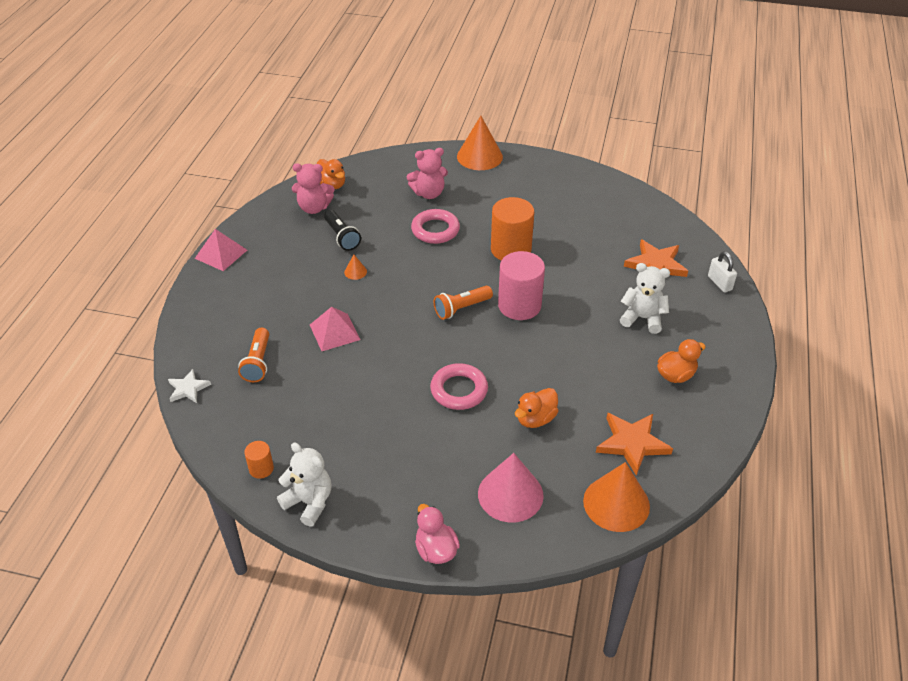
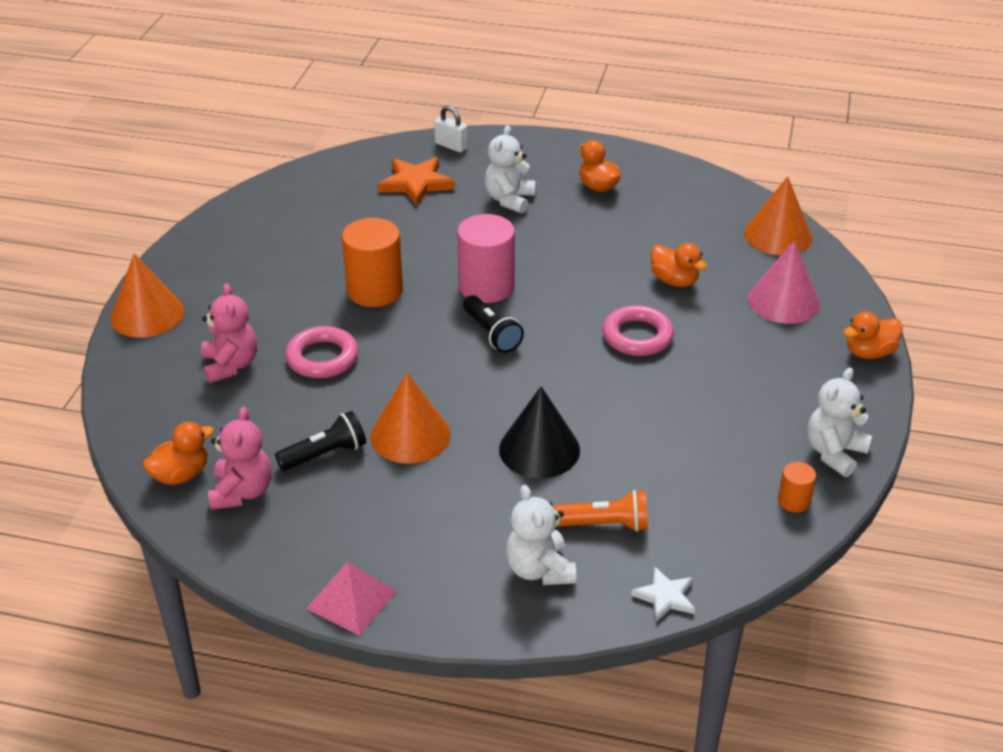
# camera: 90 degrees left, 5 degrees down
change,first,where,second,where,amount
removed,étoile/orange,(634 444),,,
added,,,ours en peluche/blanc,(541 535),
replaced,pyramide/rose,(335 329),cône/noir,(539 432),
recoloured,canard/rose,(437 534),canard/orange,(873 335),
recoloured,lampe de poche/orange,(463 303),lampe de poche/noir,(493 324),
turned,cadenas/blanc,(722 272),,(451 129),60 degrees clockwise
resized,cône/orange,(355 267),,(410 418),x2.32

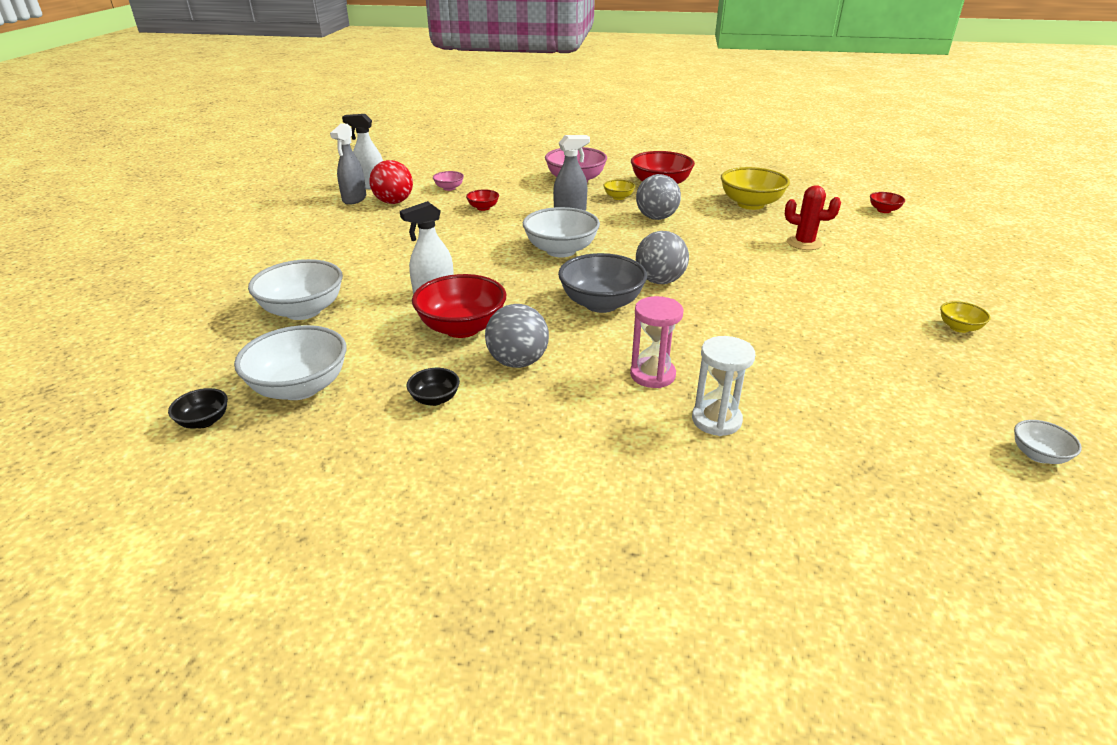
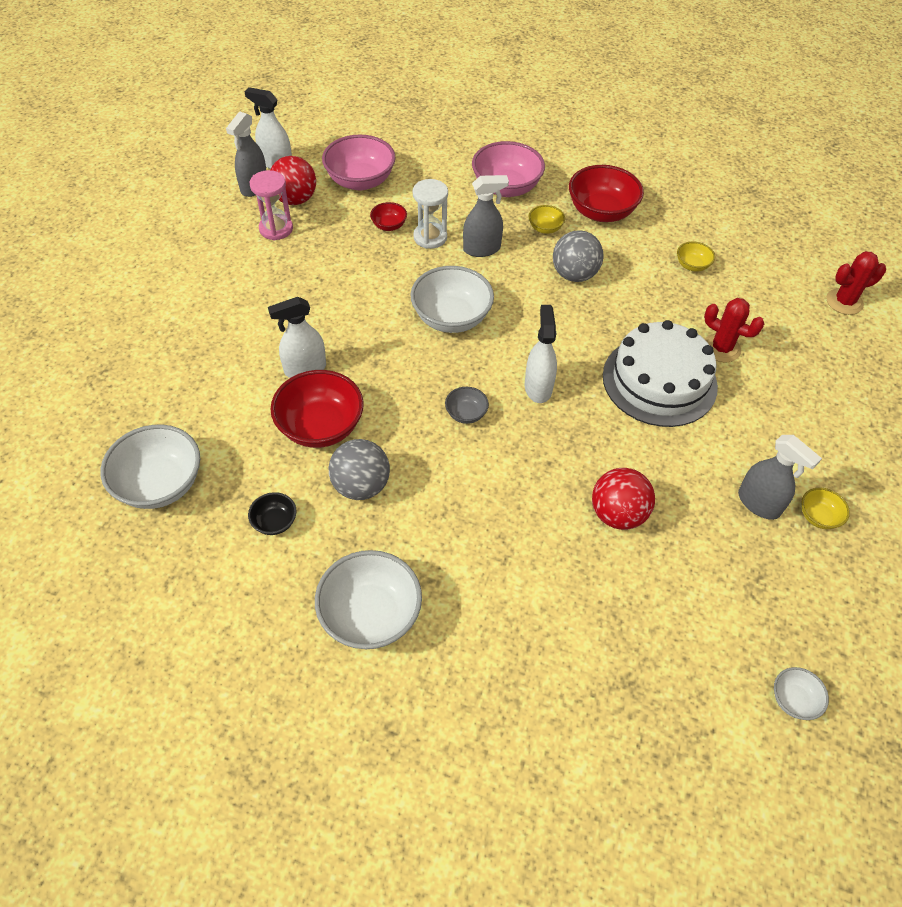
# camera: 10 degrees right, 20 degrees up
change,first,where,second,where,amount
removed,bol/noir,(198 408),,,
added,,,balle/rouge,(623 499),
added,,,gâteau/blanc,(660 373),
added,,,vaporisateur/gris,(780 477),
moved,bol/blanc,(295 289),,(368 599),
moved,sablier/rose,(656 342),,(271 205),
moved,sablier/blanc,(723 386),,(430 214),
replaced,balle/gris,(662 257),vaporisateur/blanc,(541 354),
replaced,bol/rouge,(887 202),cactus/rouge,(856 283),
resized,bol/rose,(448 181),,(358 163),x2.04
resized,bol/gris,(602 283),,(467 405),x0.49
resized,bol/jaune,(755 188),,(696 256),x0.49

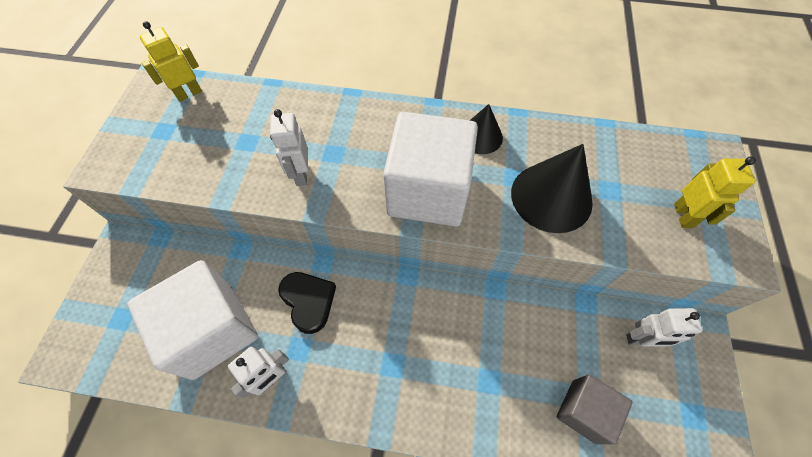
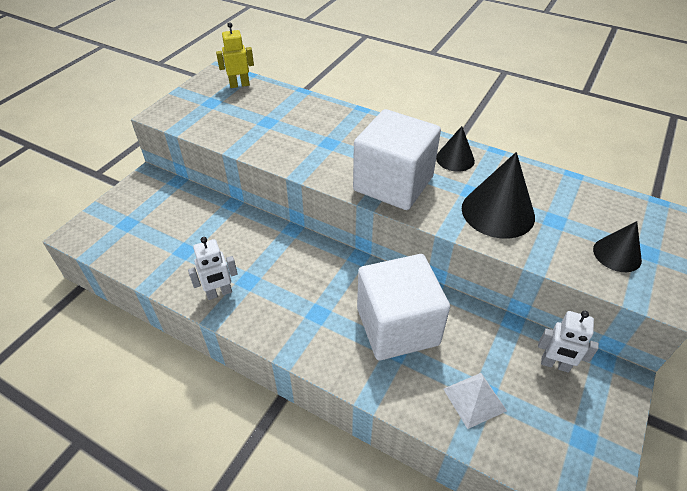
# camera: 20 degrees right, 15 degrees down
change,first,where,second,where,amount
removed,robot/blanc,(289 147),,,
removed,cœur/noir,(307 303),,,
moved,cube/blanc,(192 320),,(403 307),
replaced,cube/gris,(595 409),pyramide/blanc,(475 401),
replaced,robot/jaune,(715 192),cône/noir,(617 246),

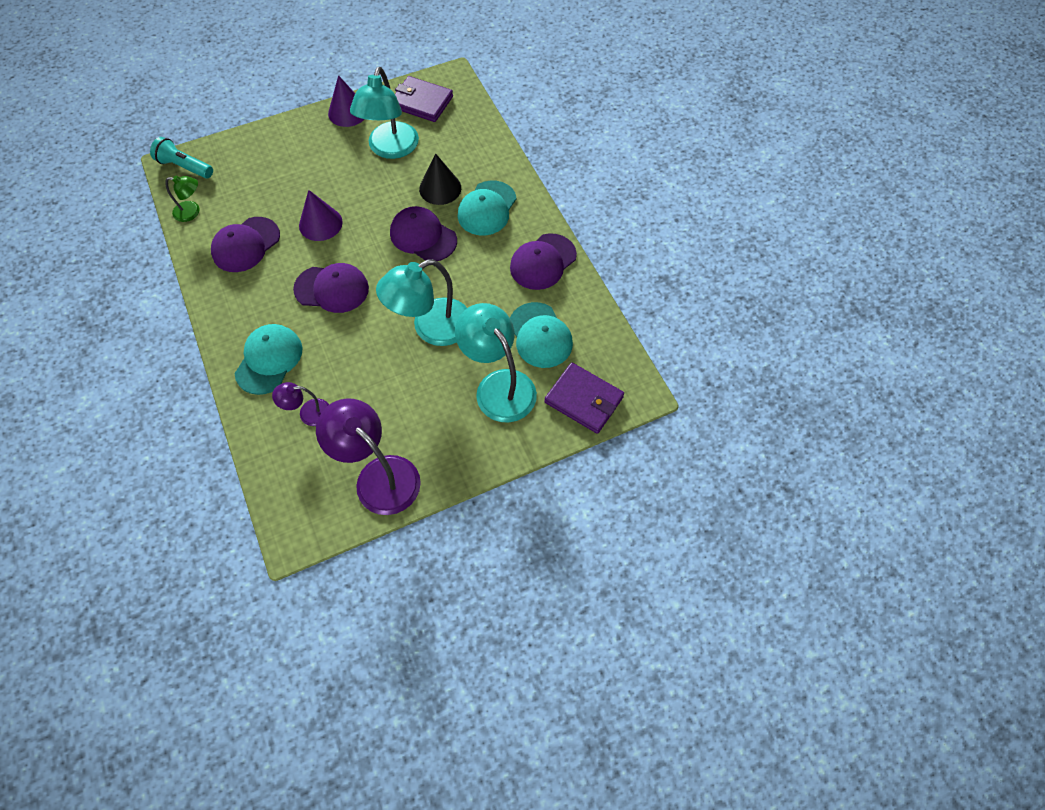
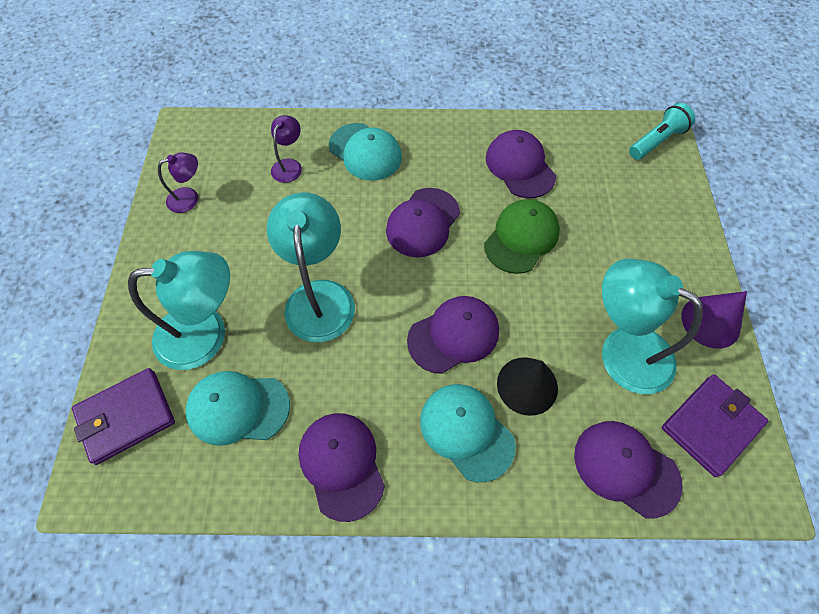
# camera: 115 degrees right, 0 degrees up
change,first,where,second,where,amount
removed,lampe/vert,(182 199),,,
added,,,casquette/violet,(628 470),
replaced,cône/violet,(321 215),casquette/vert,(522 236),
resized,lampe/violet,(368 456),,(178 183),x0.51

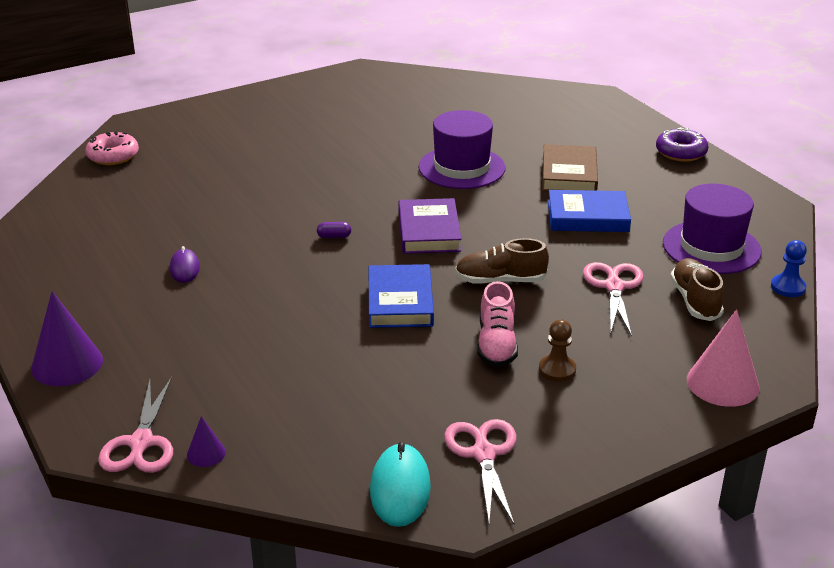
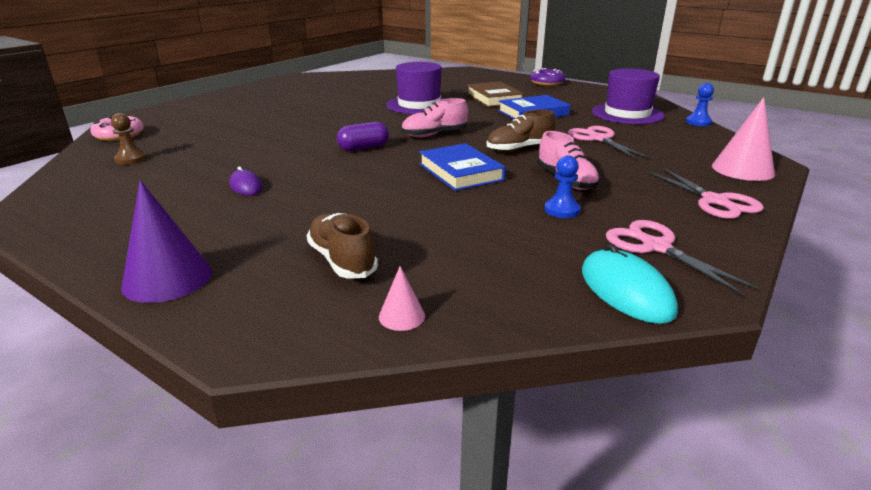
# camera: 25 degrees left, 5 degrees down
change,first,where,second,where,amount
added,,,pion/bleu,(562 186),
moved,ciseaux/rose,(135 425),,(705 193),
moved,pion/marron,(557 351),,(129 139),
moved,chaussure/marron,(697 289),,(342 246),
replaced,livre/violet,(429 226),chaussure/rose,(434 118),
recoloured,cône/violet,(206 441),cône/rose,(402 298),
resized,gélule/violet,(334 230),,(363 136),x1.78

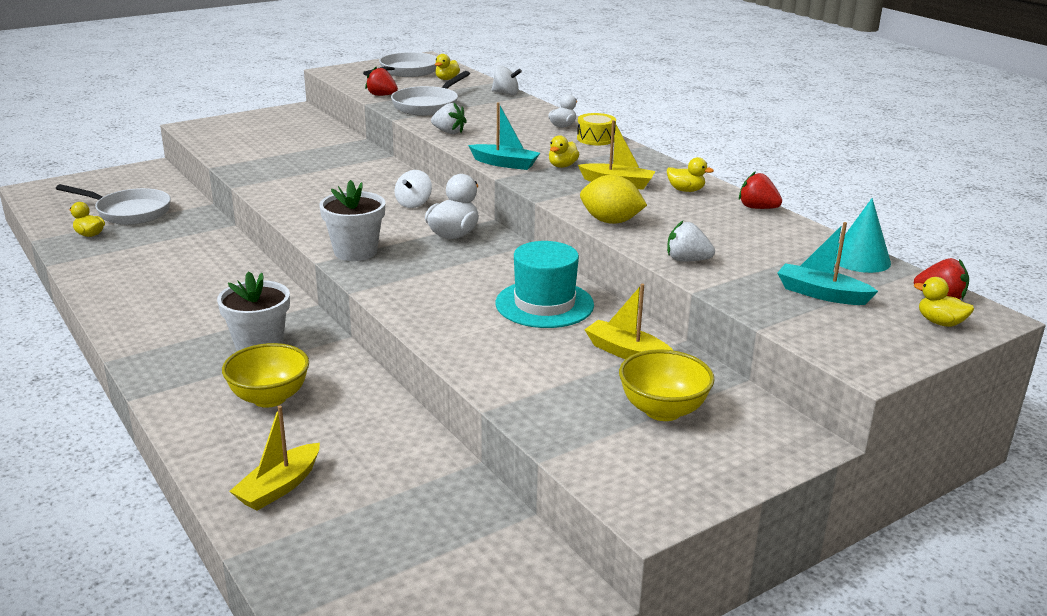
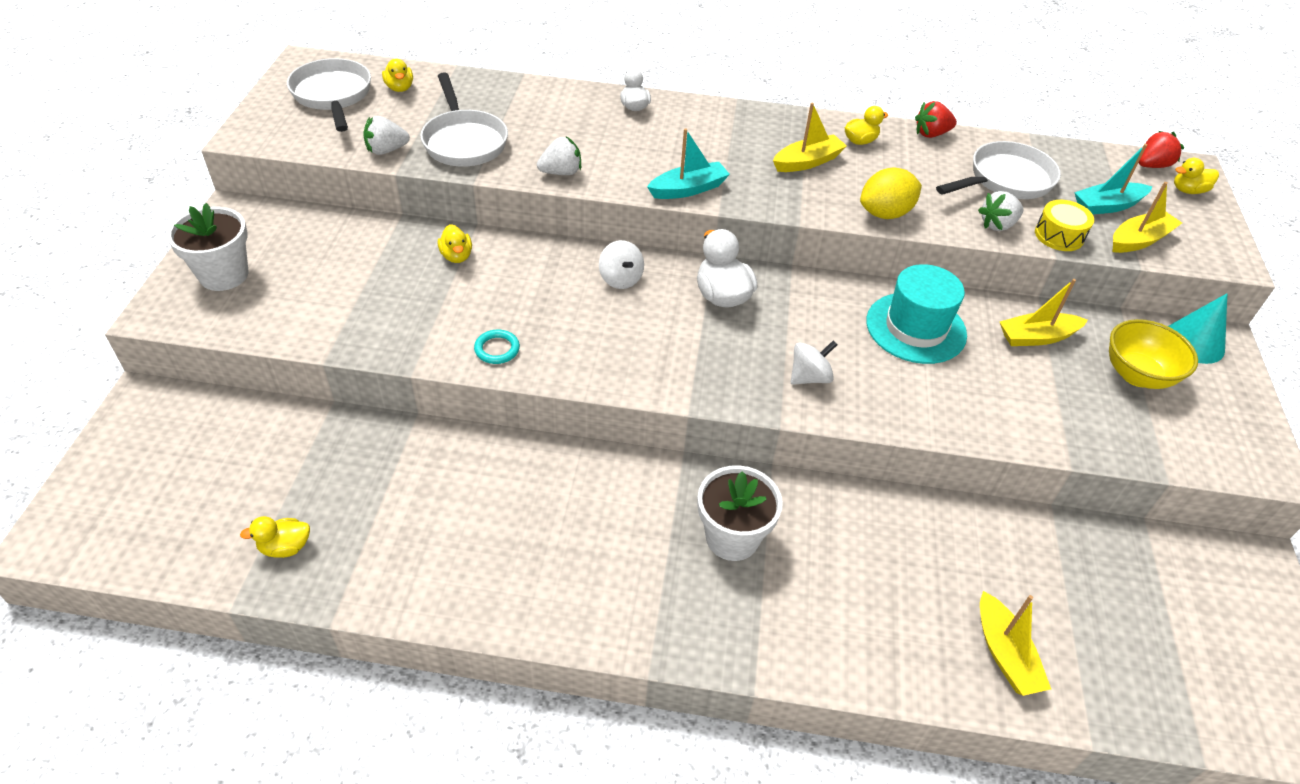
# camera: 50 degrees left, 20 degrees up
change,first,where,second,where,amount
removed,bol/jaune,(265 375),,,
added,,,anneau/turquoise,(497 347),
added,,,bateau/jaune,(1147 217),
moved,poêle/blanc,(113 204),,(998 170),
moved,pot de fleurs/blanc,(352 220),,(207 247),
moved,toupie/blanc,(507 80),,(814 362),
moved,canard/jaune,(564 151),,(455 243),
moved,tambour/jaune,(596 129),,(1064 225),
moved,cône/turquoise,(863 235),,(1197 328),
recoloured,fraise/rouge,(381 81),fraise/blanc,(386 135),

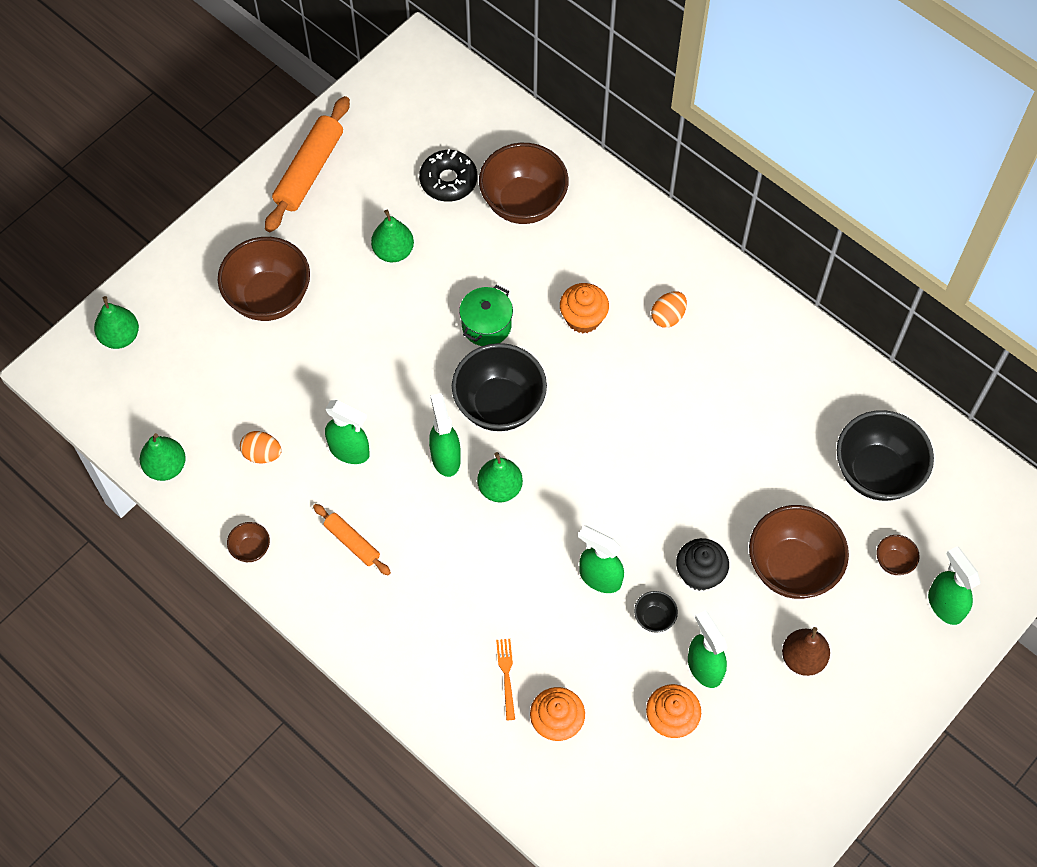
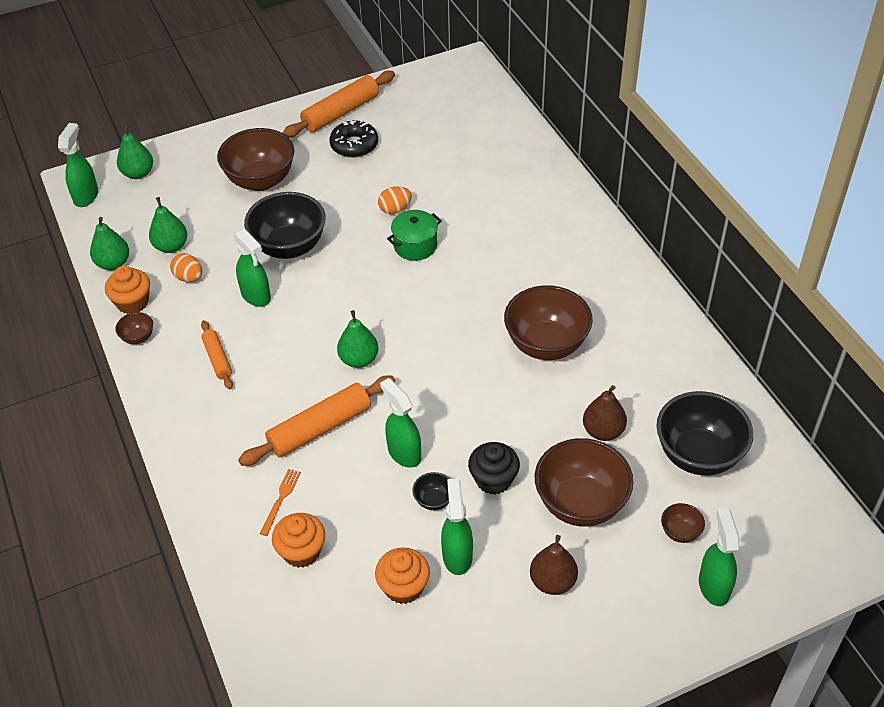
# camera: 25 degrees right, 15 degrees down
change,first,where,second,where,amount
added,,,rouleau à pâtisserie/orange,(316 421),
added,,,poire/marron,(605 413),
moved,poire/vert,(392 236),,(168 225),
moved,beignet/noir,(448 175),,(353 139),
moved,vaporisateur/vert,(445 435),,(78 165),
moved,bol/noir,(499 387),,(285 225),
moved,bol/marron,(524 183),,(548 322),
moved,muffin/orange,(584 308),,(127 290),
moved,œuf/orange,(669 309),,(395 200),

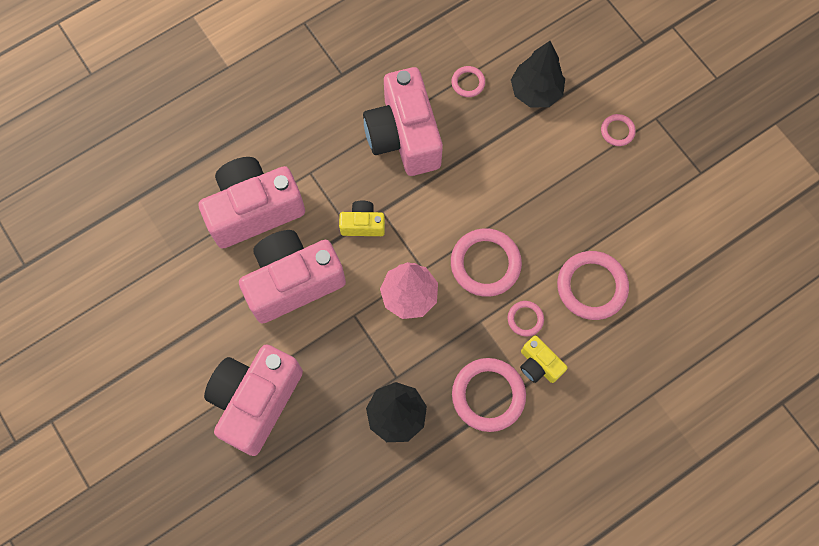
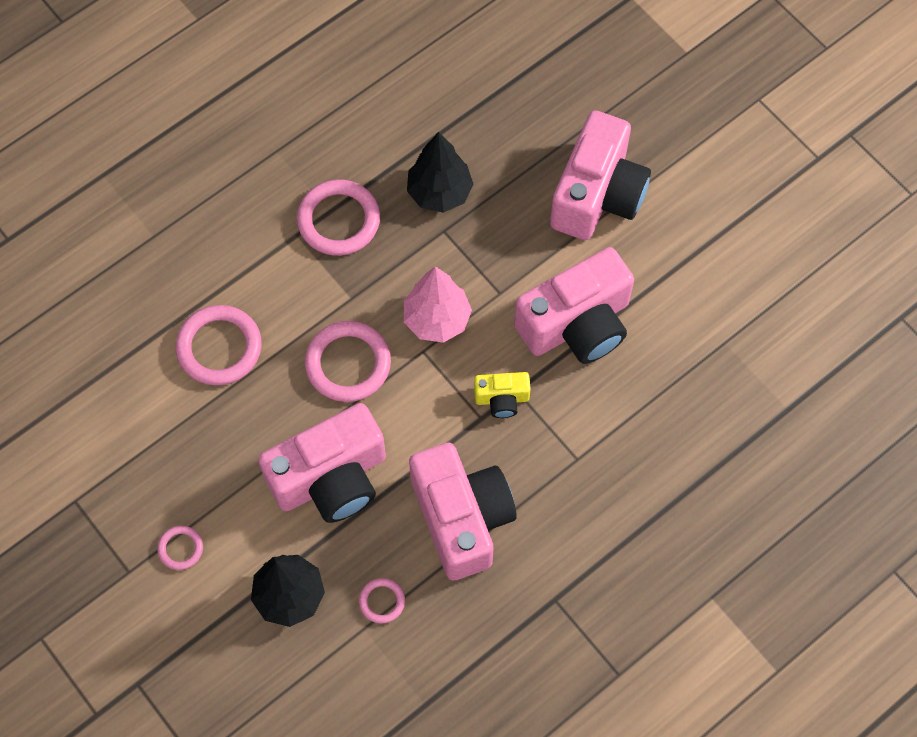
# camera: 175 degrees right, 5 degrees down
change,first,where,second,where,amount
removed,anneau/rose,(526 318),,,
removed,appareil photo/jaune,(543 359),,,
moved,appareil photo/rose,(252 203),,(322 463),

